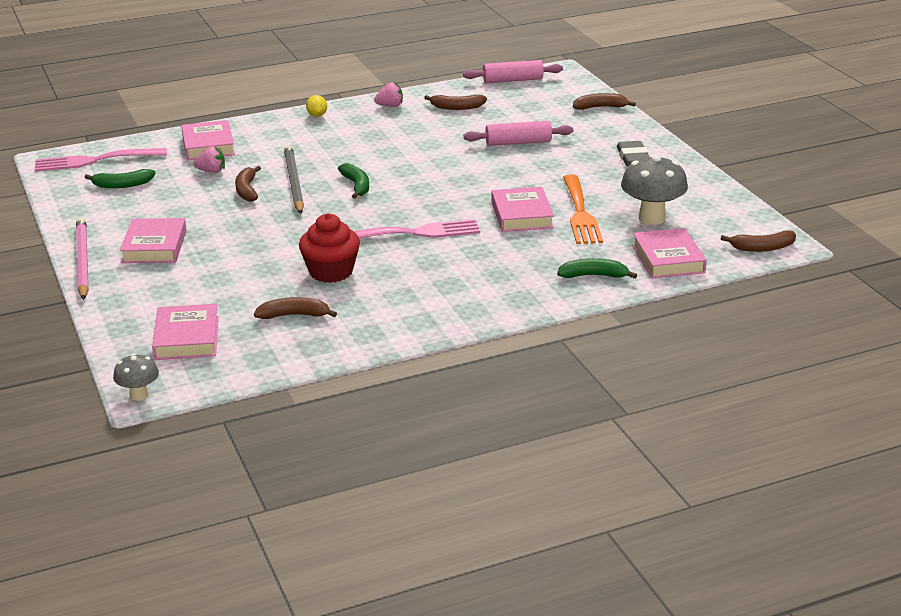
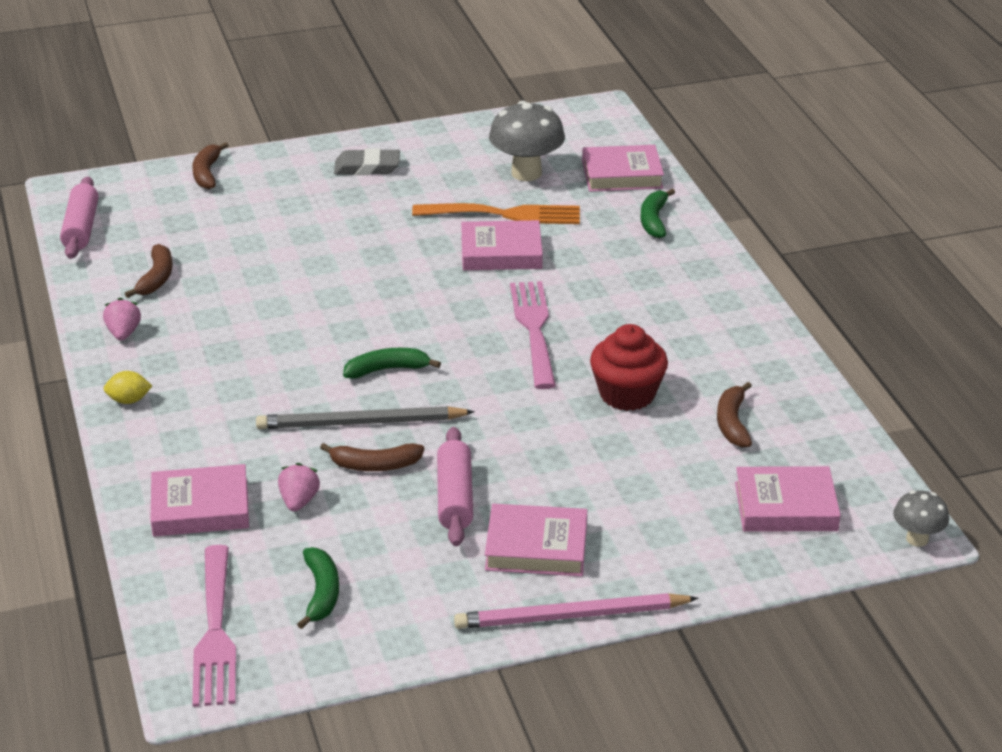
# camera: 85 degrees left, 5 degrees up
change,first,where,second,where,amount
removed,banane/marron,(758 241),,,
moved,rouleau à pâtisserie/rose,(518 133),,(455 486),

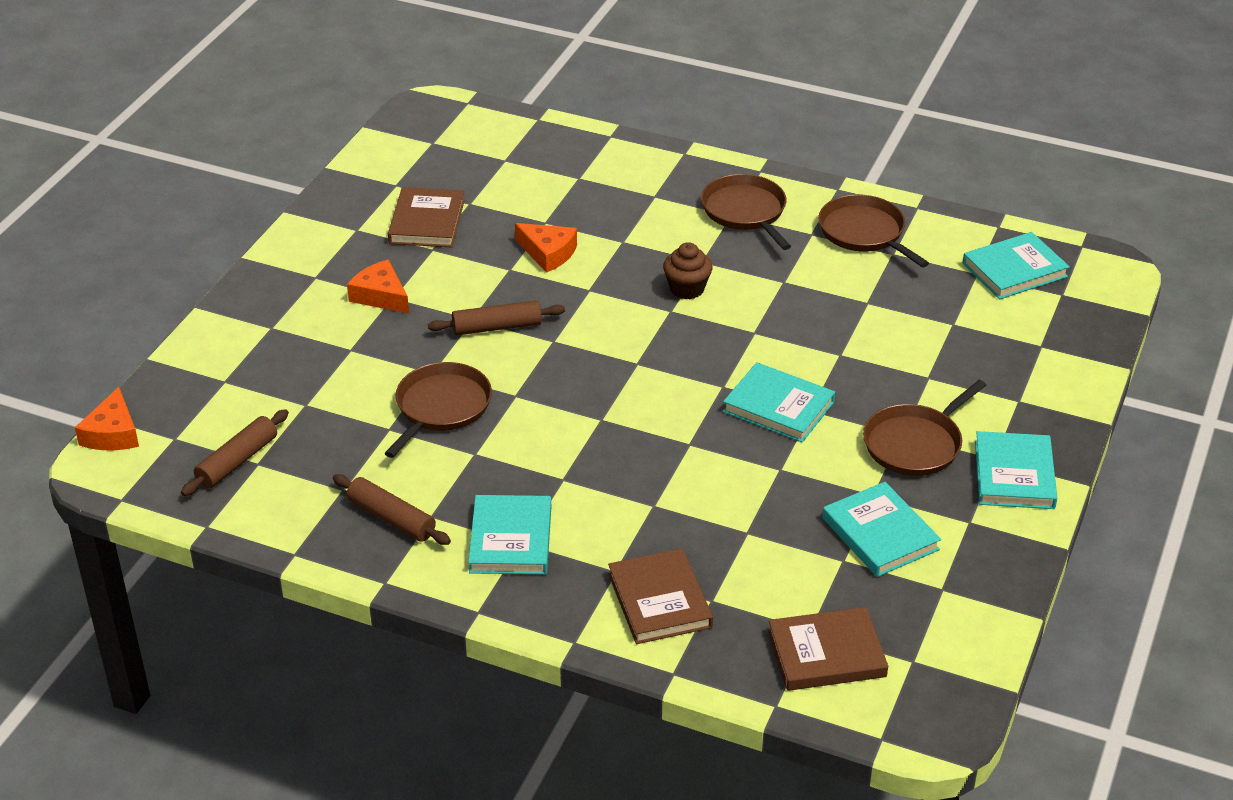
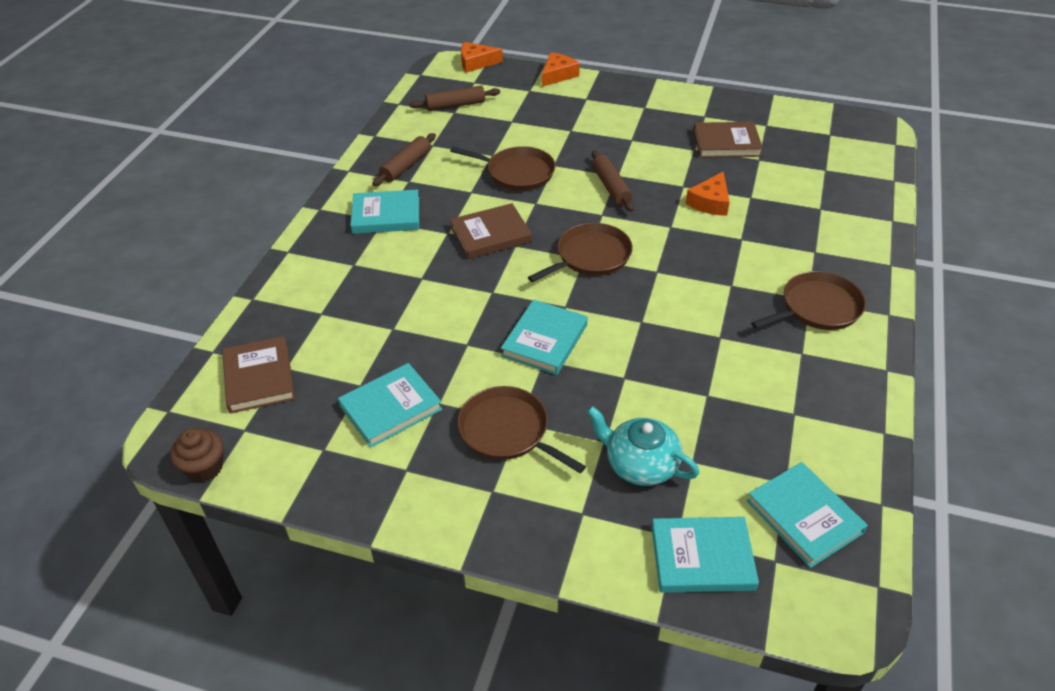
# camera: 85 degrees right, 5 degrees up
change,first,where,second,where,amount
added,,,théière/turquoise,(643 446),
moved,fromage/orange,(378 287),,(561 69),
moved,livre/marron,(660 596),,(491 231),
moved,muffin/marron,(688 270),,(197 455),
moved,poêle/marron,(873 231),,(580 252),
moved,livre/turquoise,(1016 470),,(705 555),
turned,rouleau à pâtisserie/marron,(235 452),,(454 98),45 degrees counterclockwise

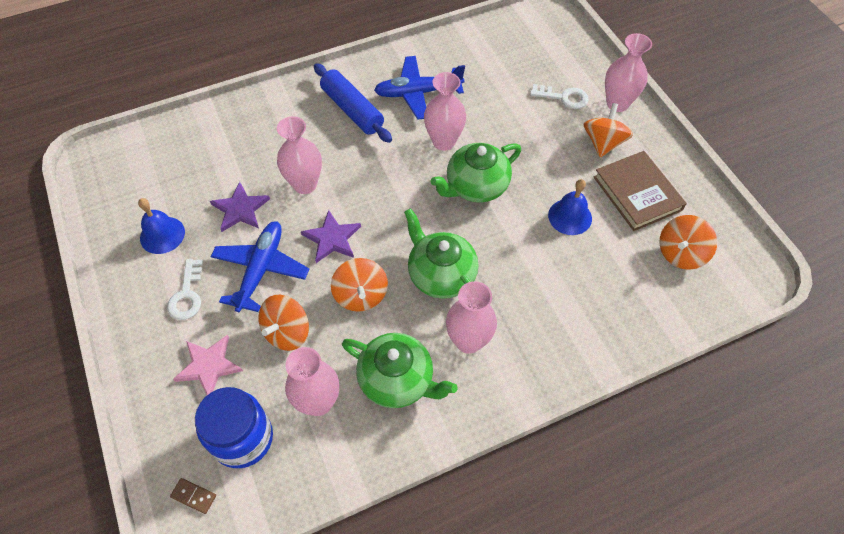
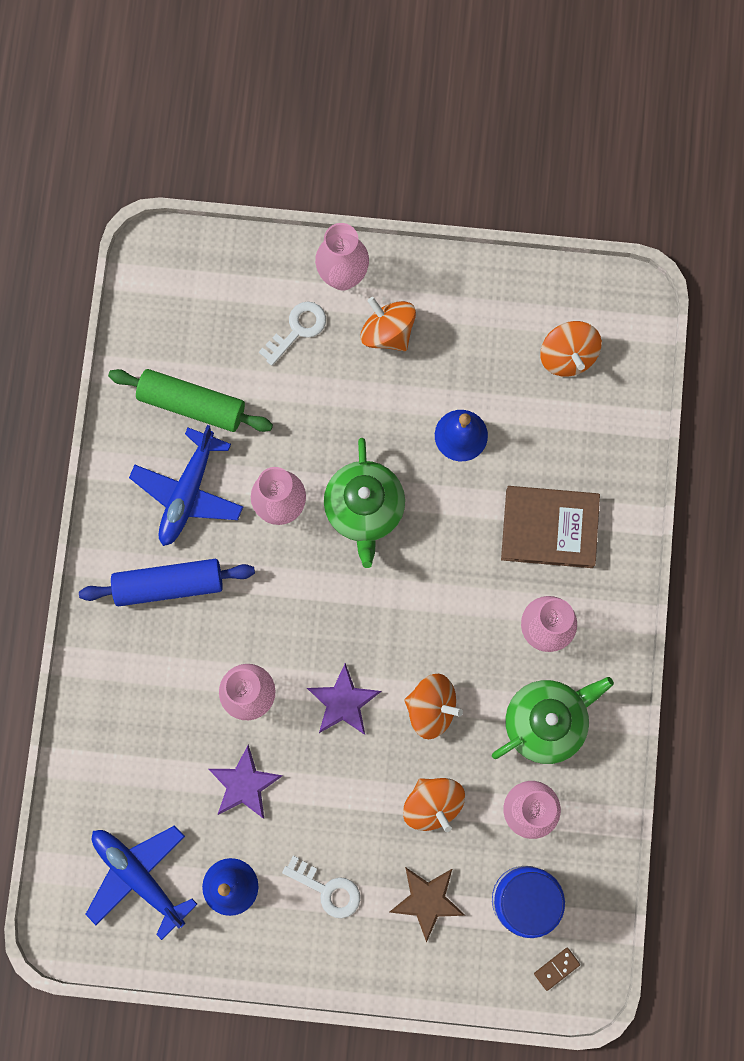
# camera: 60 degrees left, 20 degrees up
change,first,where,second,where,amount
removed,théière/vert,(441 253),,,
added,,,rouleau à pâtisserie/vert,(190 400),
moved,avion/bleu,(259 266),,(141 882),
moved,livre/marron,(640 191),,(550 527),
recoloured,étoile/rose,(208 365),étoile/marron,(428 905),

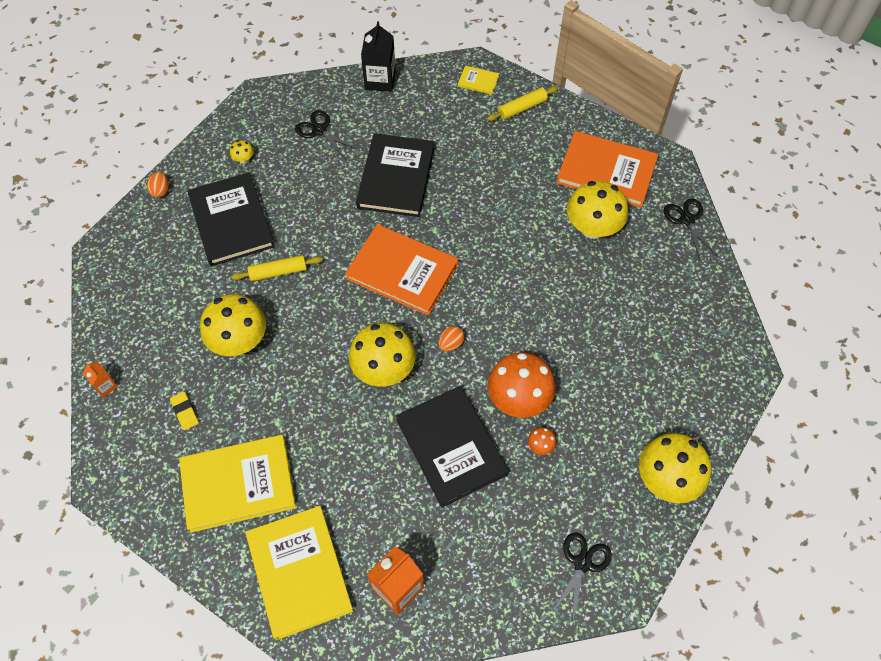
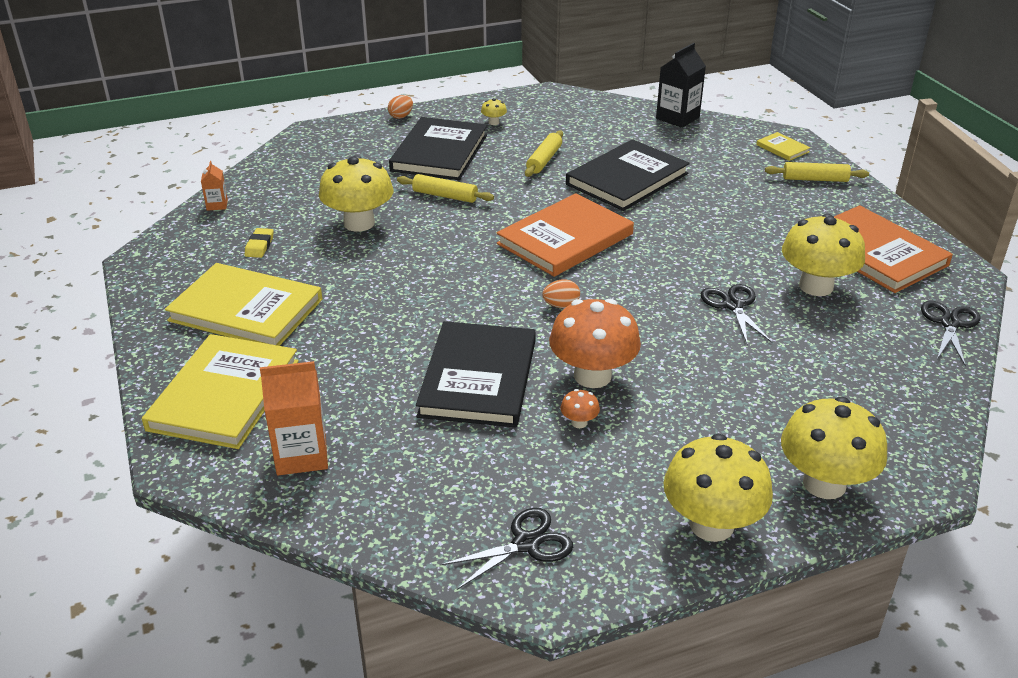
# camera: 35 degrees right, 25 degrees down
change,first,where,second,where,amount
added,,,rouleau à pâtisserie/jaune,(544 153),
moved,ciseaux/noir,(326 134),,(737 314),
moved,champignon/jaune,(382 355),,(834 448),
turned,livre/orange,(401 270),,(565 235),75 degrees clockwise

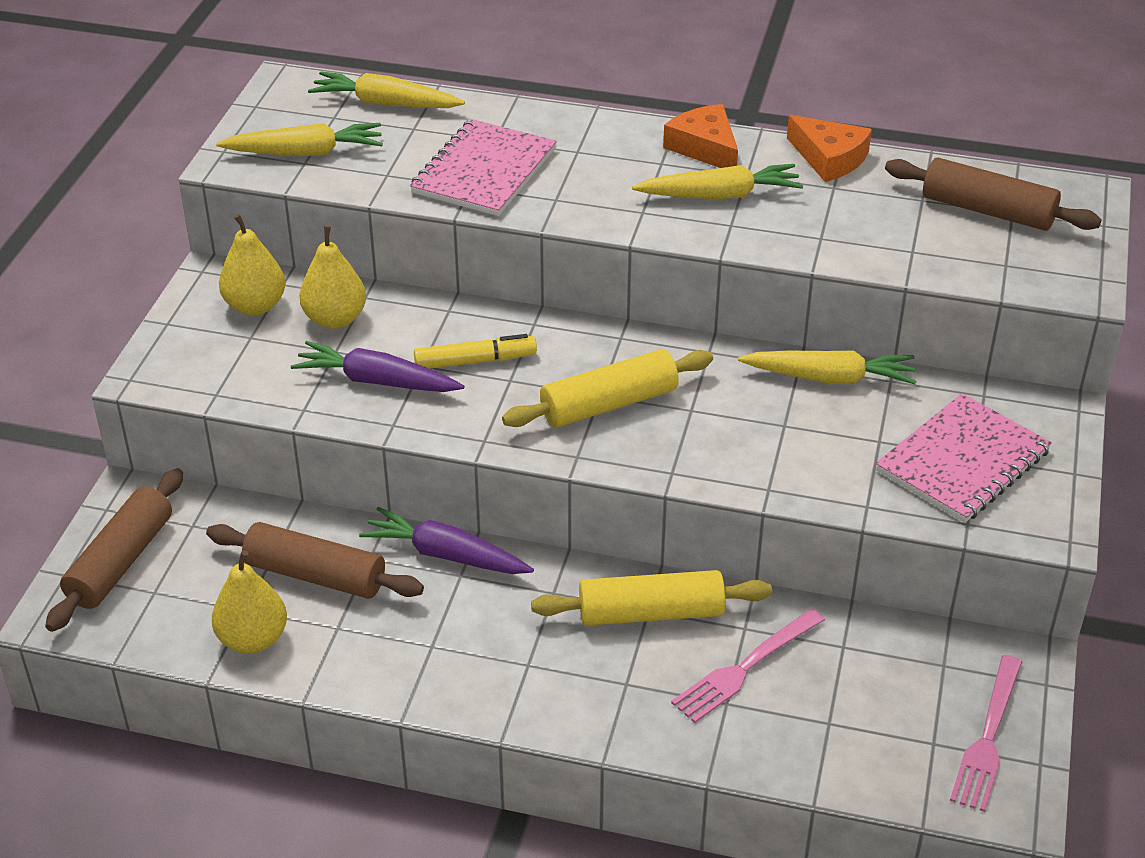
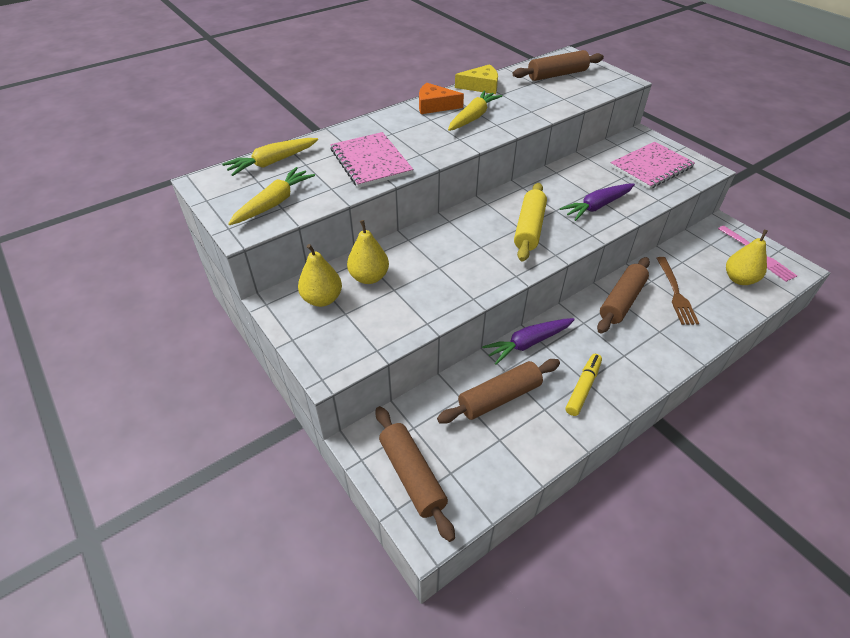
# camera: 50 degrees left, 5 degrees up
change,first,where,second,where,amount
removed,carotte/jaune,(827 367),,,
moved,poire/jaune,(249 602),,(747 257),
moved,carotte/violet,(377 366),,(597 202),
moved,feutre/jaune,(475 351),,(584 385),
recoloured,rouleau à pâtisserie/jaune,(651 598),rouleau à pâtisserie/marron,(623 295),
recoloured,fourchette/rose,(748 665),fourchette/marron,(677 291),
recoloured,fromage/orange,(829 148),fromage/jaune,(476 79),
turned,carnet/rose,(964 458),,(652 165),60 degrees clockwise

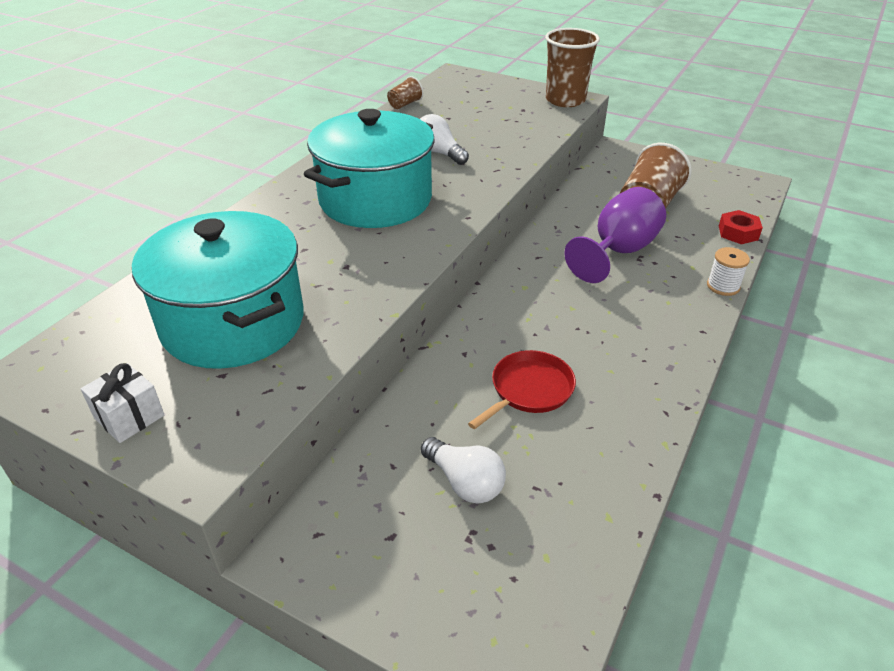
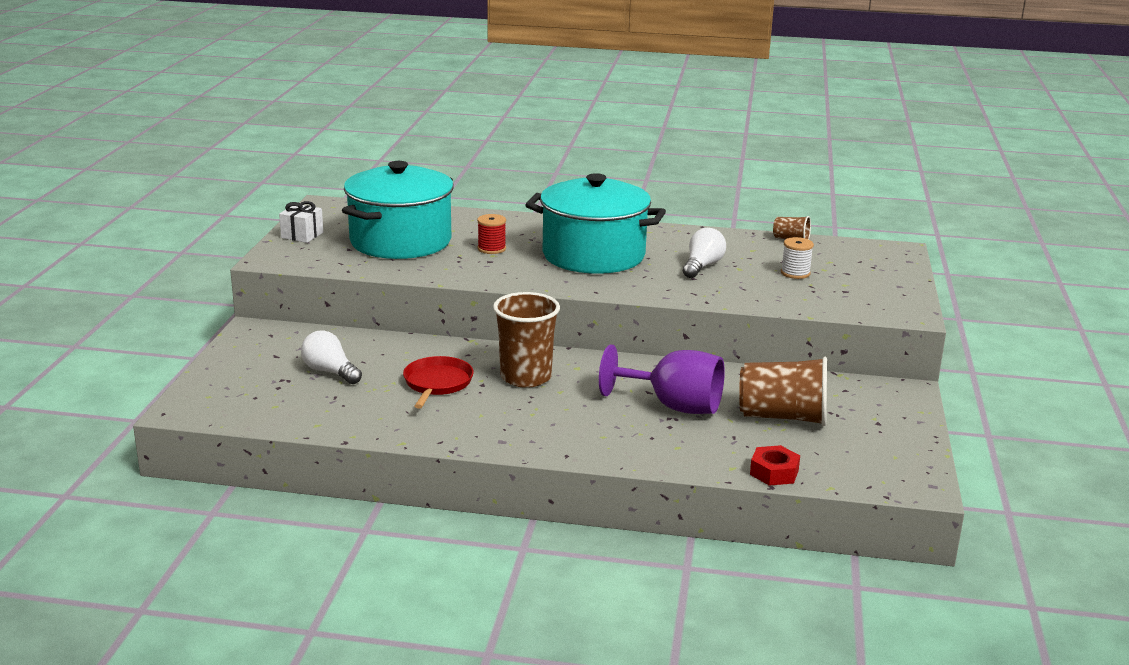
# camera: 70 degrees right, 15 degrees down
change,first,where,second,where,amount
added,,,bobine/rouge,(491 234),
moved,gobelet/marron,(572 67),,(526 340),
moved,bobine/blanc,(728 271),,(797 258),
turned,ampoule/blanc,(463 470),,(331 357),105 degrees clockwise
turned,poêle/rouge,(522 389),,(438 382),105 degrees counterclockwise

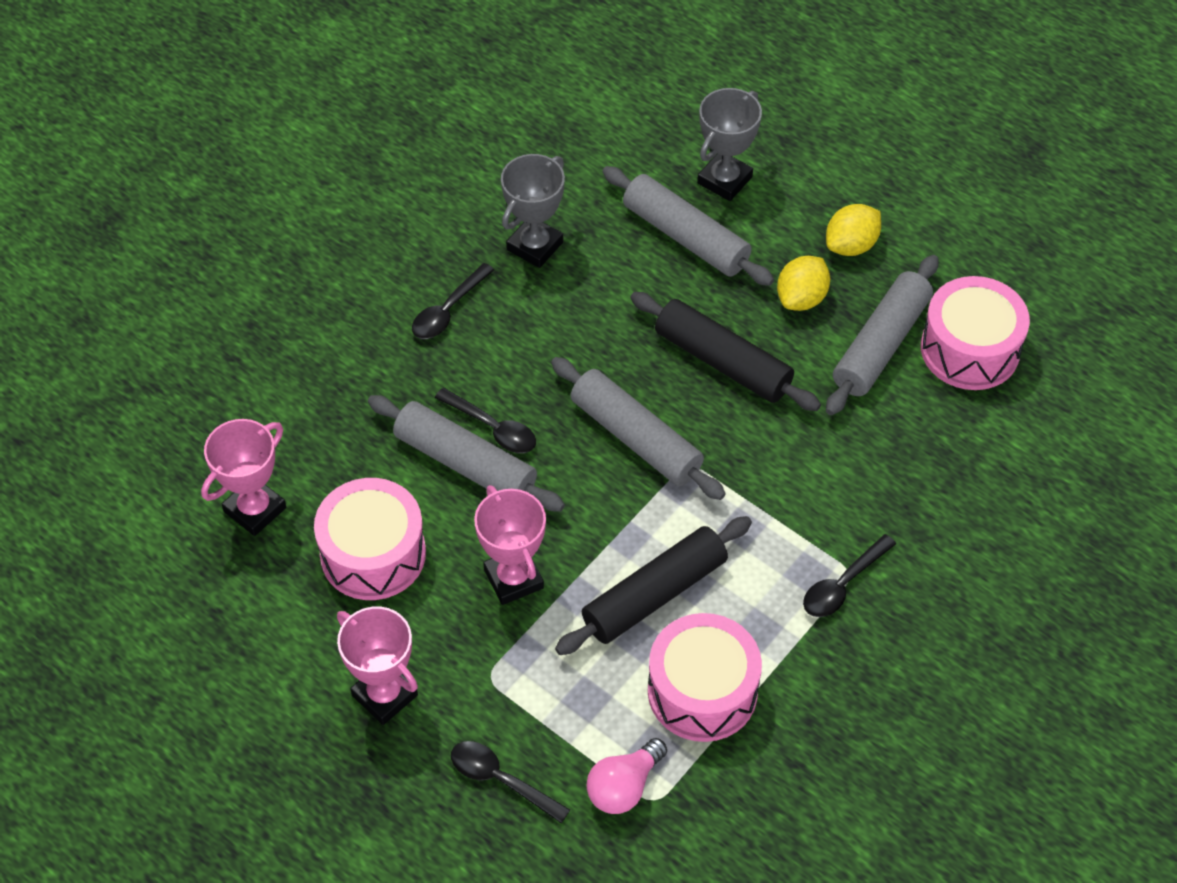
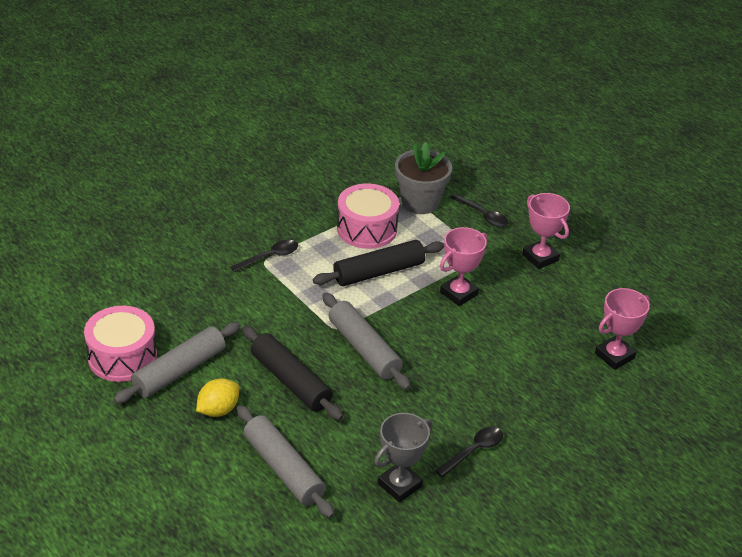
# camera: 170 degrees left, 15 degrees down
change,first,where,second,where,amount
removed,tambour/rose,(370 539),,,
removed,rouleau à pâtisserie/gris,(466 453),,,
removed,cuillère/noir,(485 420),,,
removed,trophée/gris,(729 144),,,
removed,citron/jaune,(853 230),,,
replaced,ampoule/rose,(626 776),pot de fleurs/gris,(423 178),
turned,trophée/rose,(510 545),,(464 266),60 degrees clockwise

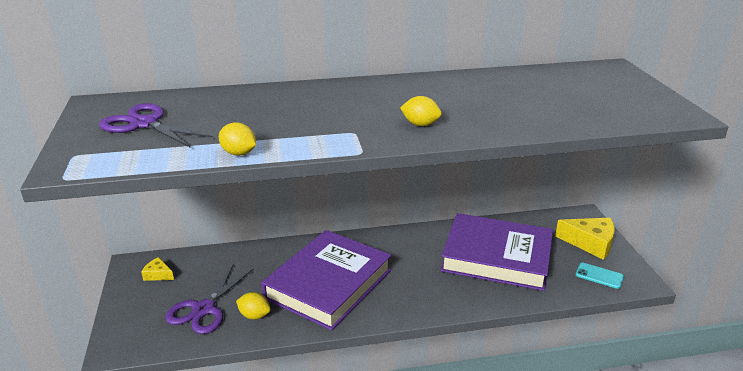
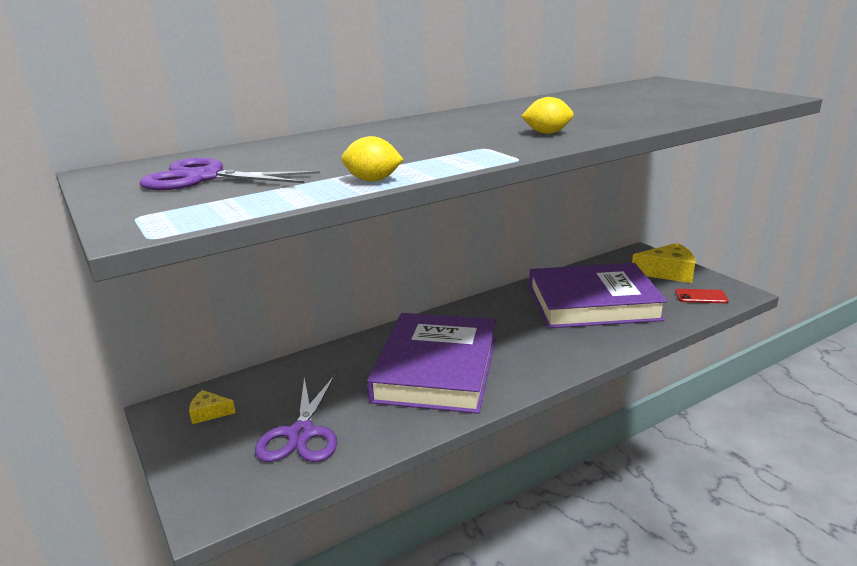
# camera: 20 degrees left, 5 degrees down
change,first,where,second,where,amount
removed,citron/jaune,(253 305),,,
recoloured,téléphone/turquoise,(600 276),téléphone/rouge,(702 296),

